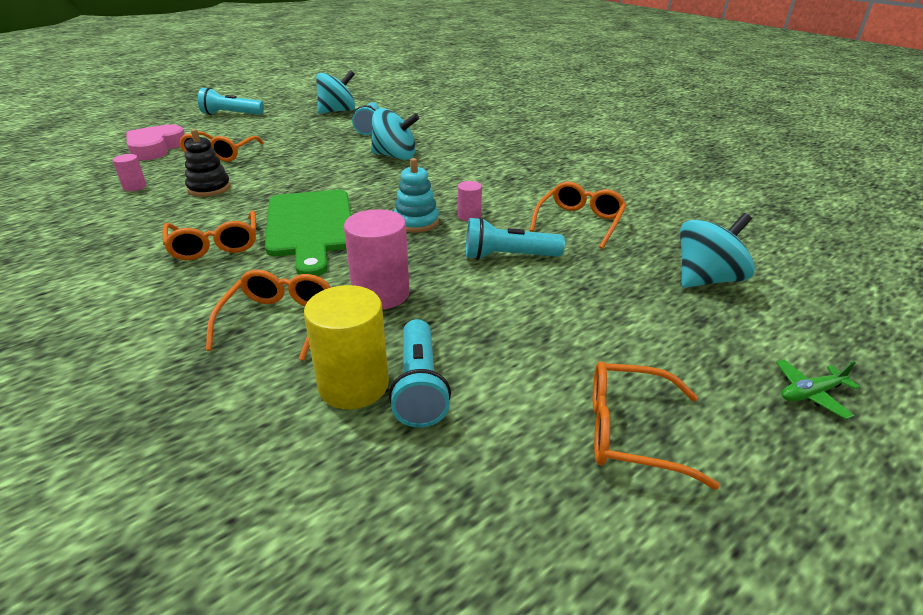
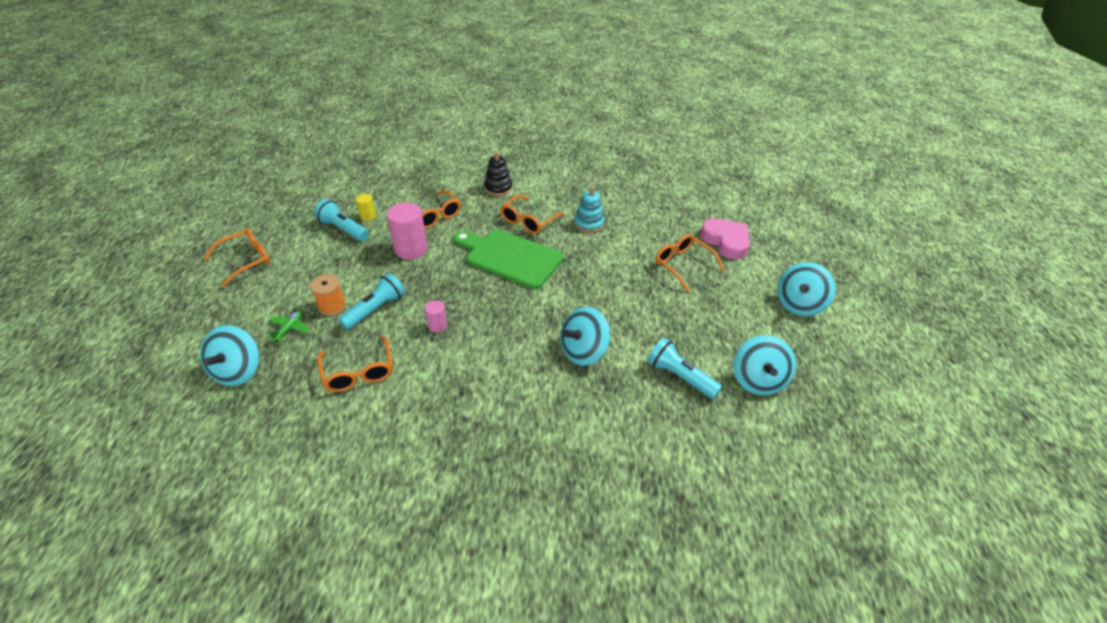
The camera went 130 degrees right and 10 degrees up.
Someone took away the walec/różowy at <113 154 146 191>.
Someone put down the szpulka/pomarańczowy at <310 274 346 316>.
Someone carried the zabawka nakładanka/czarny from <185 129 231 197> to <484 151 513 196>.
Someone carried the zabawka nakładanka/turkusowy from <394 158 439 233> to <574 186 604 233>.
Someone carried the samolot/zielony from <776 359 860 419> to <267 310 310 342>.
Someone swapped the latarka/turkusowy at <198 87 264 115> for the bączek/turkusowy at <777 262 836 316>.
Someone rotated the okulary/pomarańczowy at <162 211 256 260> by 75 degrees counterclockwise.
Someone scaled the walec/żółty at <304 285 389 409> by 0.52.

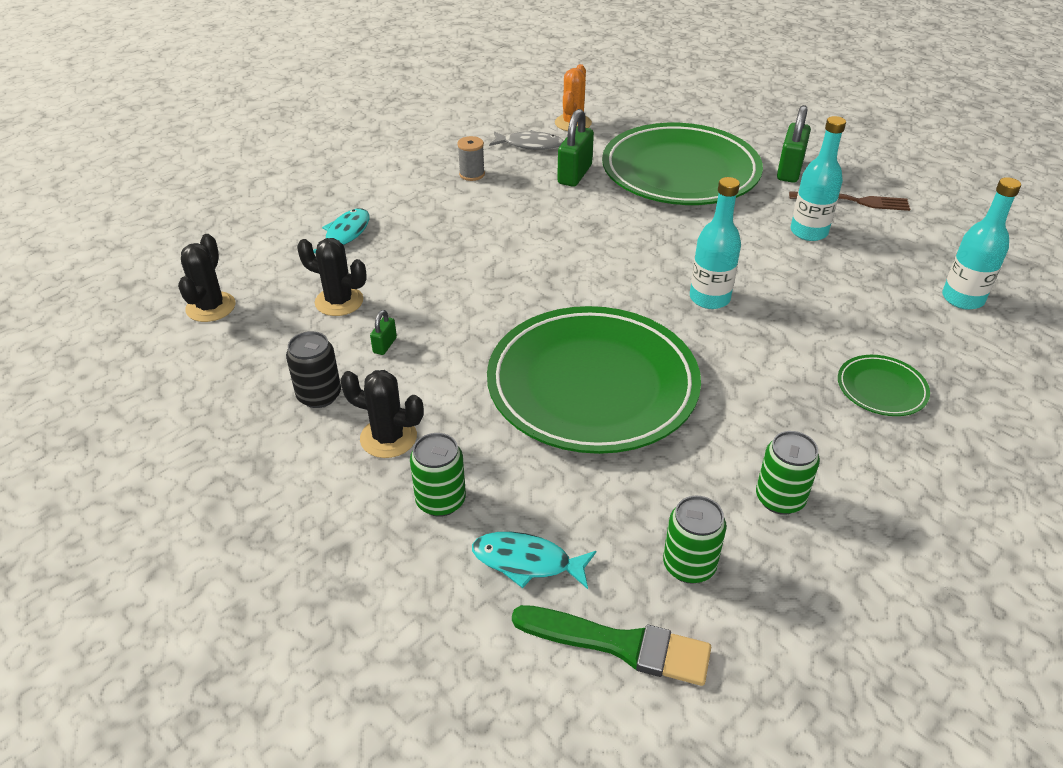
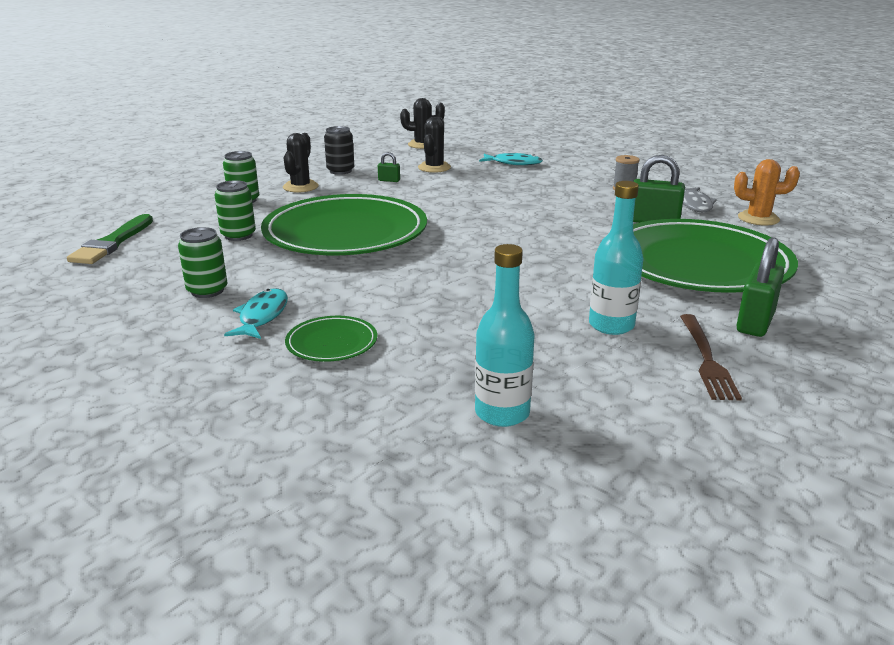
The camera went 85 degrees right and 15 degrees down.
Someone took away the butelka/turkusowy at <690 177 741 309>.
Someone carried the ryba/turkusowy from <472 532 596 589> to <224 288 288 339>.
Someone carried the puszka/zielony from <663 496 727 584> to <215 180 256 241>.
Someone rotated the kłódka/zielony at <777 105 811 183> by 75 degrees counterclockwise.

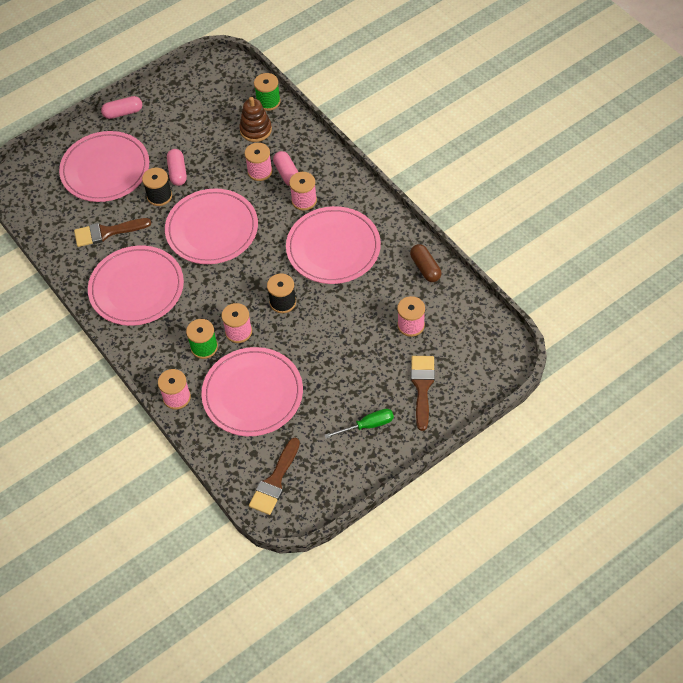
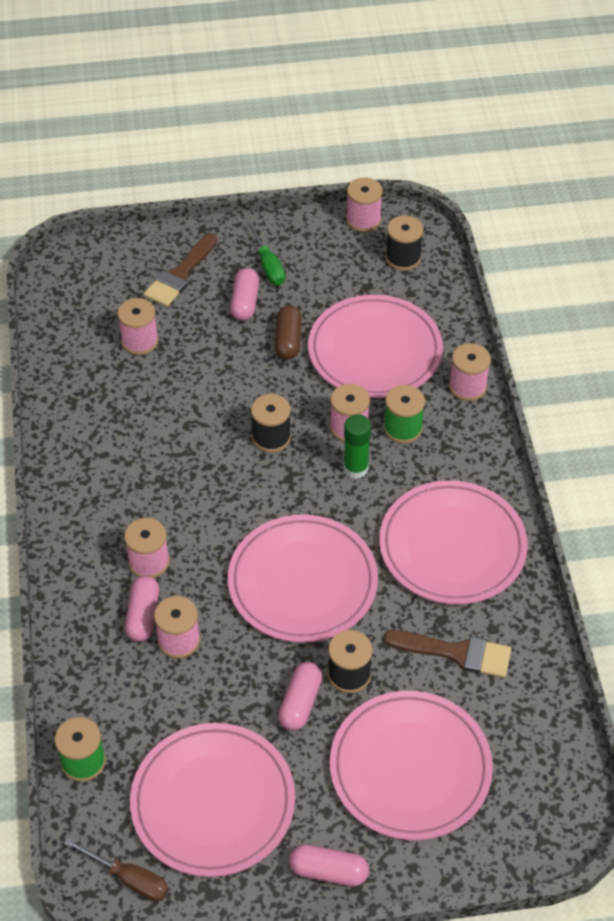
The camera went 155 degrees left and 5 degrees down.
Someone took away the zabawka nakładanka/brązowy at <239 97 272 142>.
Someone put down the śrubokręt/brązowy at <64 838 169 902>.
Someone put down the kapsułka/różowy at <230 268 259 321>.
Someone put down the klej w sztyfcie/zielony at <343 415 371 479>.
Someone put down the szpulka/różowy at <346 178 383 232>.
Someone carried the talerz/różowy from <286 206 381 284> to <130 723 295 877>.
Someone carried the kapsułka/brązowy from <410 244 441 282> to <275 305 302 360>.
Someone swapped the pędzel/brązowy at <249 438 300 515> for the szpulka/czarny at <386 215 423 271>.
Someone rotated the śrubokręt/zielony at <324 409 394 439> by 120 degrees counterclockwise.

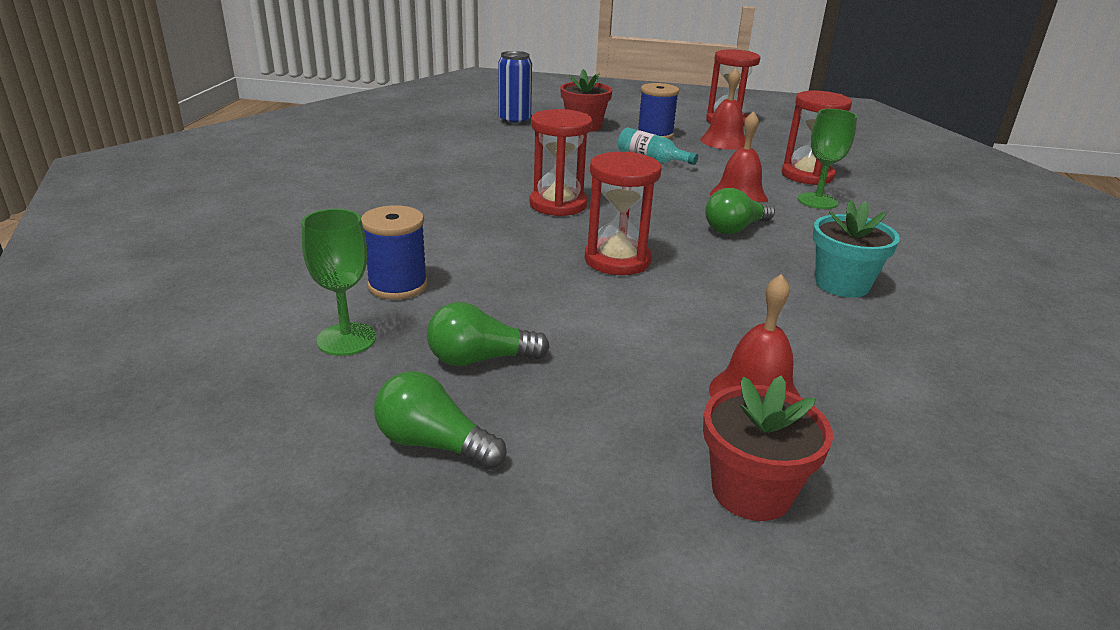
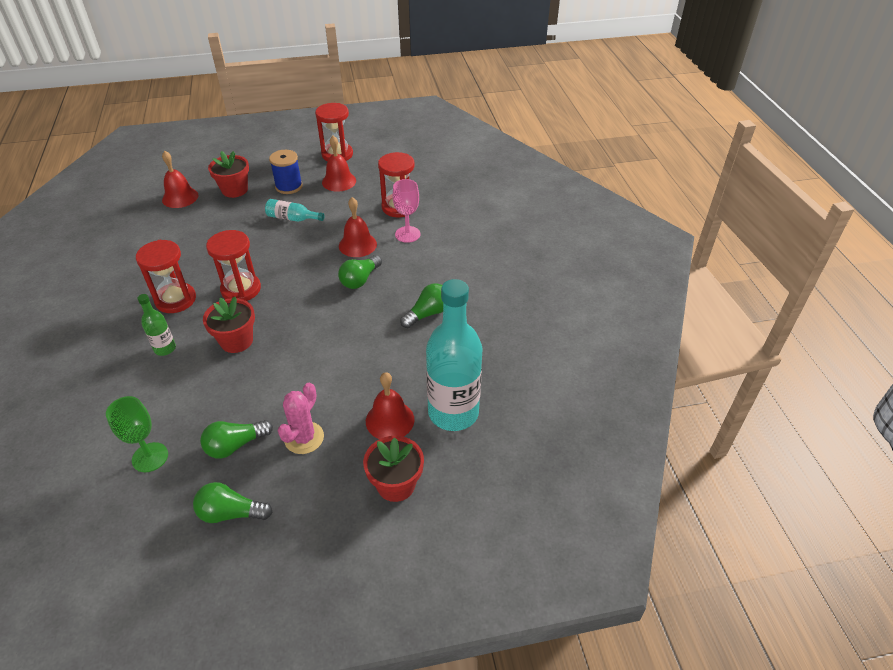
The camera went 20 degrees left and 15 degrees up.
Someone took away the szpulka/niebieski at <361 205 428 300>.
Someone put down the butelka/zielony at <137 294 176 356>.
Someone put down the doniczka/czerwony at <203 297 255 353>.
Someone put down the kaktus/różowy at <278 383 324 454>.
Someone put down the butelka/turkusowy at <426 279 483 431>.
Someone carried the klepsydra/czerwony from <585 151 661 275> to <136 240 196 313>.
Someone swapped the puszka/niebieski at <498 51 532 125> for the dzwonek/czerwony at <162 151 198 208>.
Someone swapped the doniczka/turkusowy at <813 200 900 298> for the żarówka/zielony at <400 283 443 328>.
Someone repainted the kielich/zielony at <798 109 857 209>, which became the kielich/różowy at <392 179 421 243>.

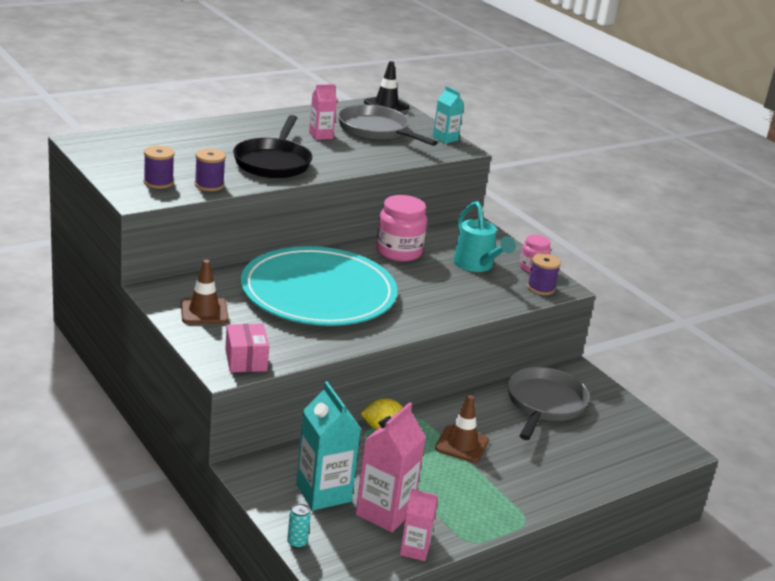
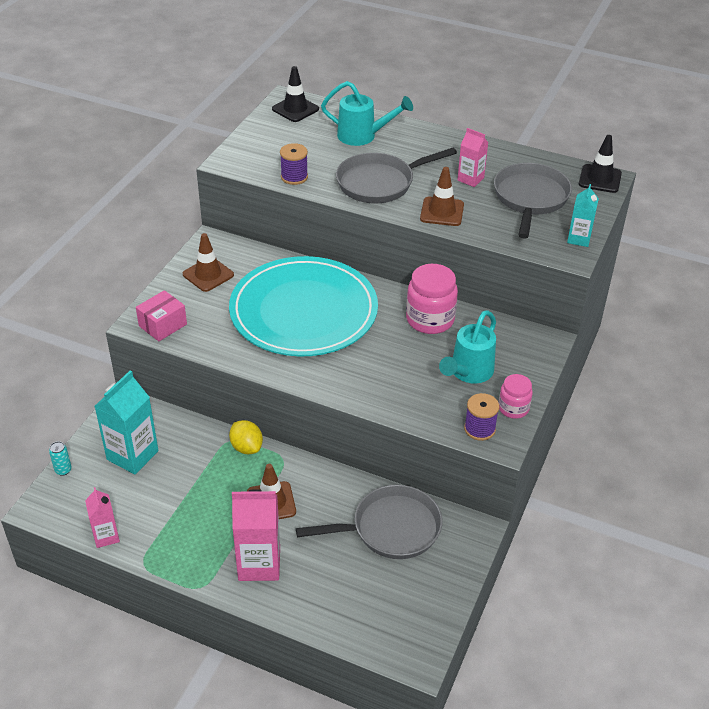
The camera went 60 degrees right and 15 degrees up.
Someone took away the szpulka/fioletowy at <143 146 175 189>.
Someone put down the pachołek/czarny at <272 66 319 122>.
Someone put down the konewka/turkusowy at <321 81 413 146>.
Someone put down the pachołek/brązowy at <420 167 464 226>.
Someone carried the karton mleka/różowy from <356 402 426 533> to <232 489 280 581>.
Someone repainted the patelnia/czarny at <233 115 312 178>, which became the patelnia/szary at <336 148 457 203>.

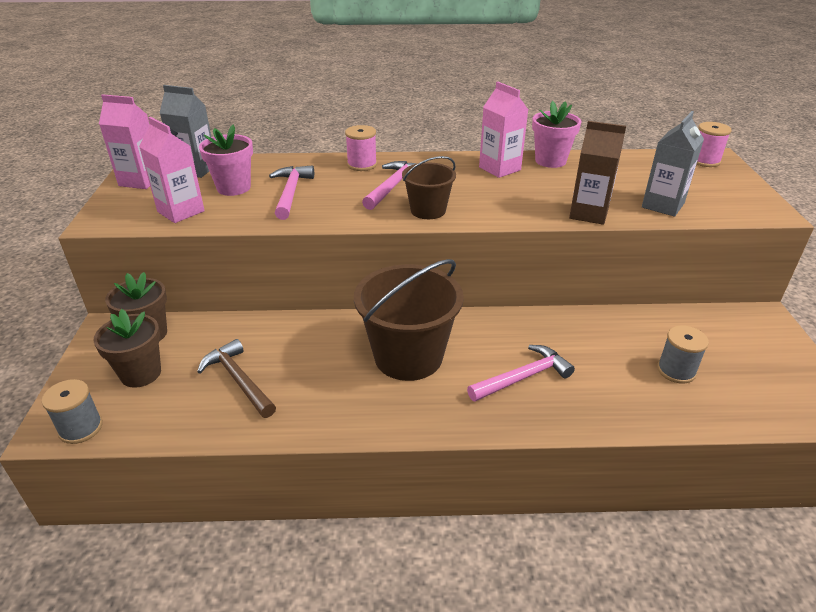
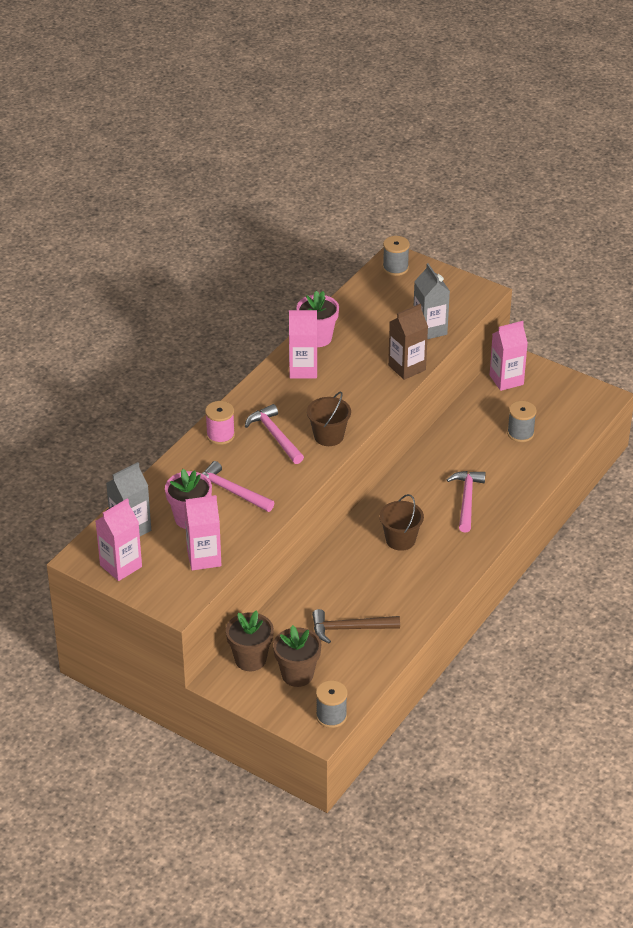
The camera went 55 degrees left and 5 degrees up.
Someone put down the karton mleka/różowy at <490 321 528 391>.
Someone repainted the szpulka/różowy at <696 122 731 167>, which became the szpulka/szary at <383 236 410 276>.
Someone scaled the wiadro/brązowy at <354 259 464 381> by 0.55.

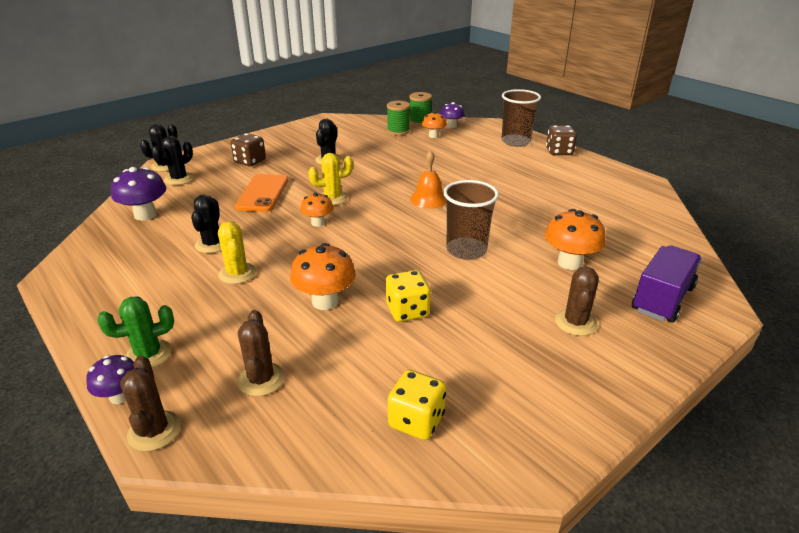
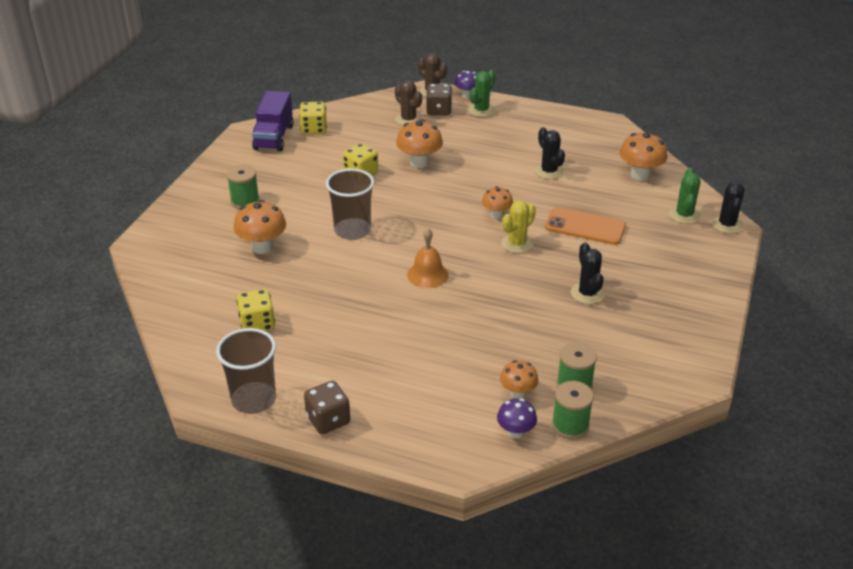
The camera went 150 degrees right and 5 degrees up.
Someone took away the kaktus/żółty at <218 221 256 284>.
Someone put down the kostka do gry/żółty at <237 289 275 331>.
Someone carried the kostka do gry/brązowy from <231 133 266 166> to <426 84 452 115>.
Someone carried the szklanka/brązowy from <502 89 541 147> to <216 328 276 414>.
Someone carried the ciężarówka/fioletowy from <632 246 702 323> to <252 91 294 152>.
Someone swapped the kaktus/brązowy at <555 267 599 336> for the szpulka/zielony at <227 165 260 209>.
Someone repainted the grzyb/fioletowy at <111 167 166 221>, which became the grzyb/pomarańczowy at <620 132 668 181>.
Someone repainted the kaktus/czarny at <151 136 194 185>, which became the kaktus/zielony at <669 168 701 224>.
Someone rotated the telefon/pomarańczowy at <235 174 288 212> by 45 degrees counterclockwise.

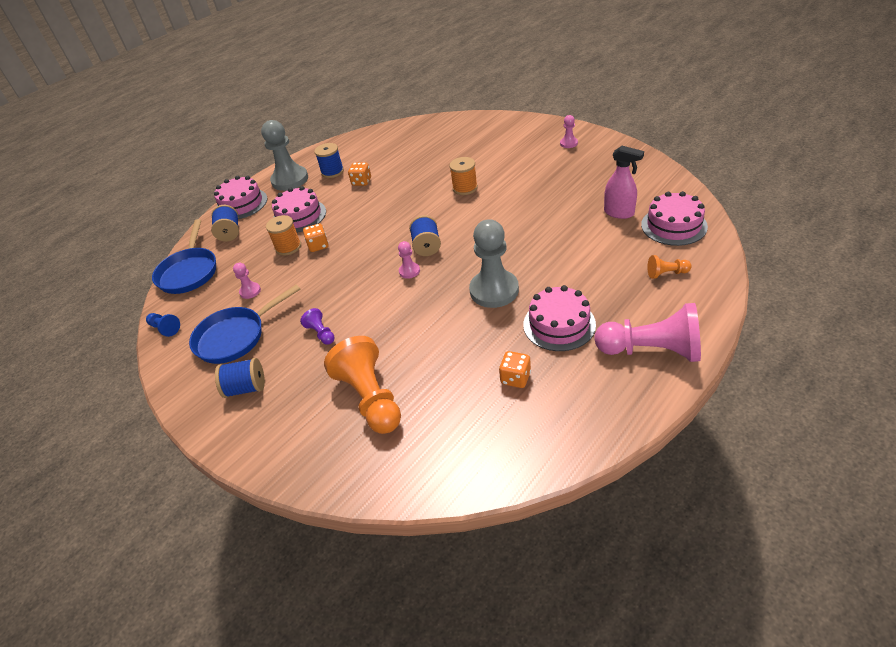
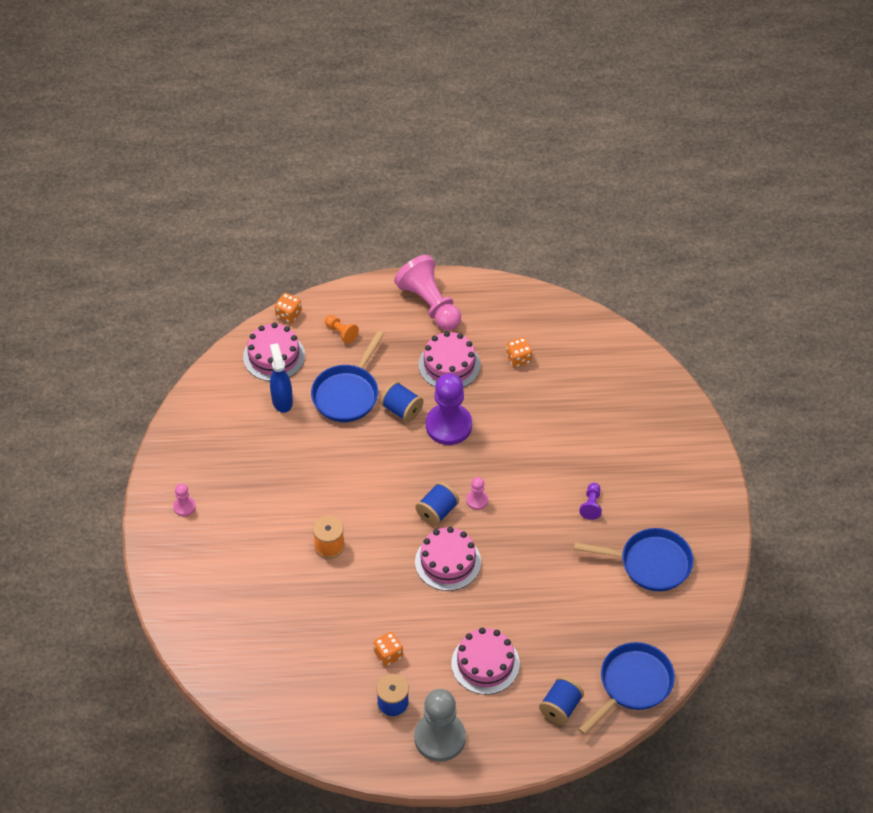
The camera went 140 degrees left and 10 degrees up.
Someone took away the pionek/niebieski at <146 313 180 337>.
Someone took away the pionek/różowy at <233 263 261 299>.
Someone took away the szpulka/pomarańczowy at <266 215 301 256>.
Someone took away the pionek/pomarańczowy at <324 336 401 434>.
Someone put down the patelnia/niebieski at <311 330 384 422>.
Someone carried the tort/różowy from <214 176 268 219> to <415 527 481 591>.
Someone carried the szpulka/niebieski from <215 358 265 398> to <380 381 423 422>.
Someone carried the kostka do gry/pomarańczowy from <303 224 329 252> to <275 293 302 323>.
Someone repainted the pionek/szary at <469 219 519 308>, which became the pionek/fioletowy at <426 373 472 445>.
Someone repainted the spryskiwacz/różowy at <604 146 644 219>, which became the spryskiwacz/niebieski at <270 343 293 413>.

